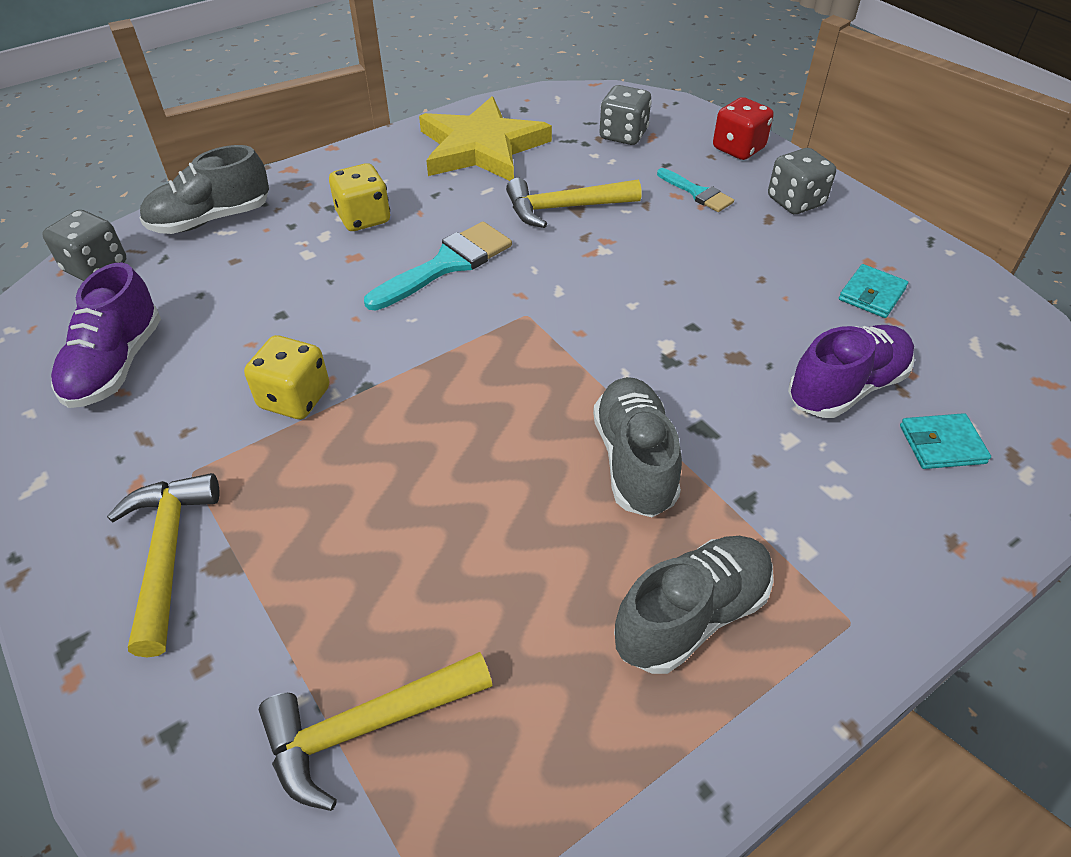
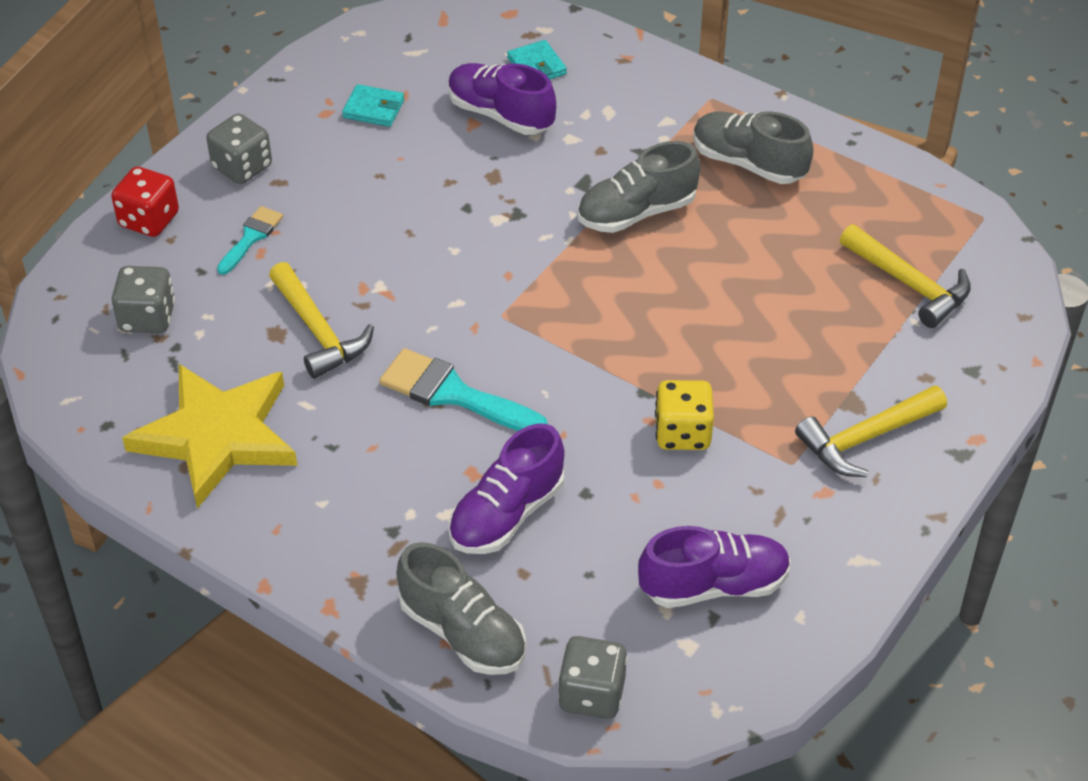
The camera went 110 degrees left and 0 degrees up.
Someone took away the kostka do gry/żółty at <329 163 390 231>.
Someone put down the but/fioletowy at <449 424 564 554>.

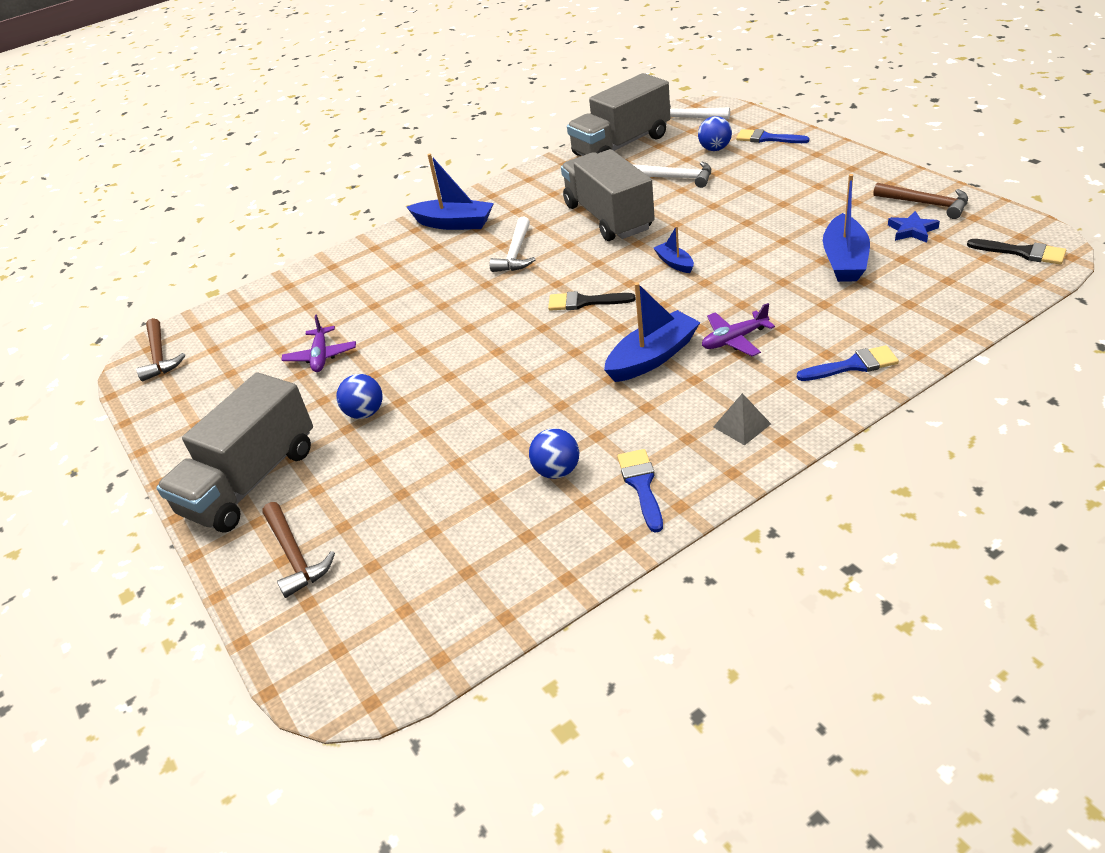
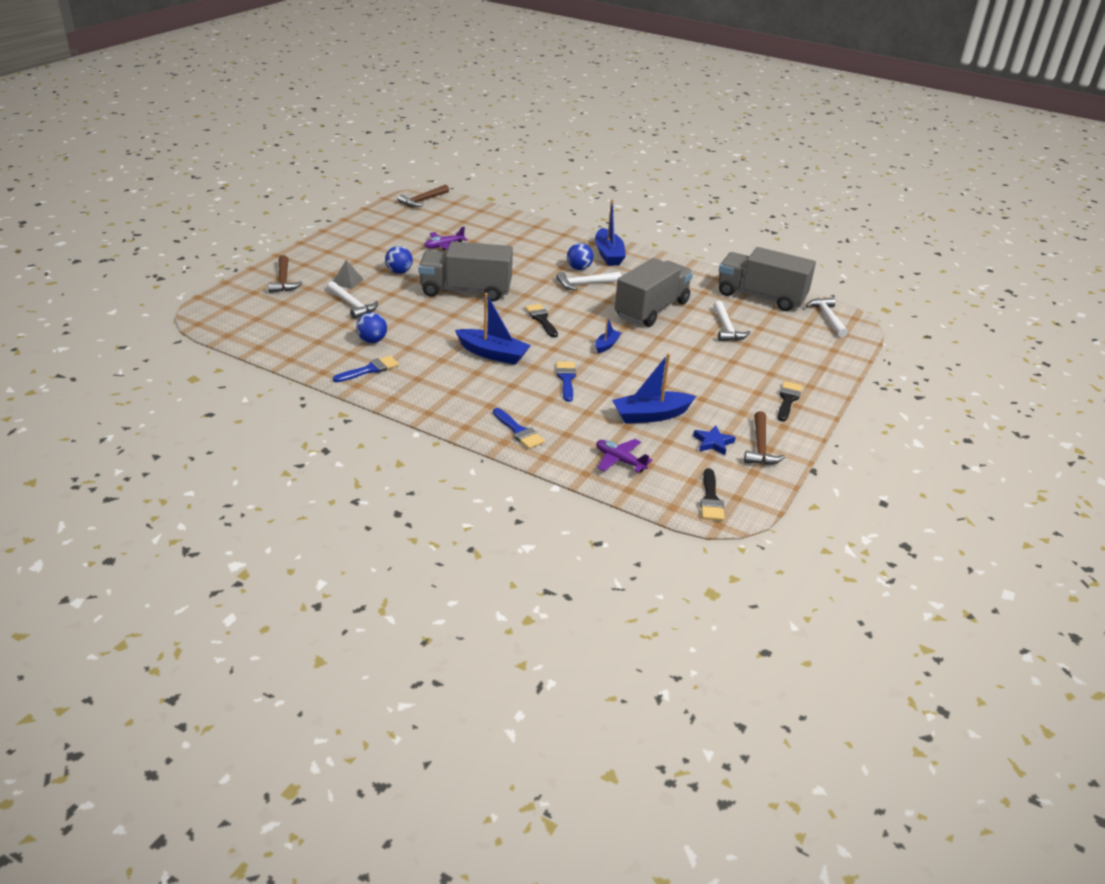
The camera went 55 degrees right and 5 degrees down.
Someone put down the młotek/biały at <327 281 378 319>.
Someone put down the pędzel/czarny at <778 381 802 422>.
Someone carried the ciężarówka/szary from <156 372 313 533> to <418 241 513 302>.
Someone carried the piłka/niebieski from <698 116 732 151> to <567 243 593 270>.
Someone carried the samolot/fioletowy from <702 303 775 356> to <596 439 652 473>.
Someone carried the piramida/szary from <713 393 771 445> to <333 260 364 289>.
Someone carried the pędzel/niebieski from <736 129 810 143> to <556 361 576 402>.
Someone rotated the młotek/brązowy at <263 502 335 598> by 45 degrees counterclockwise.

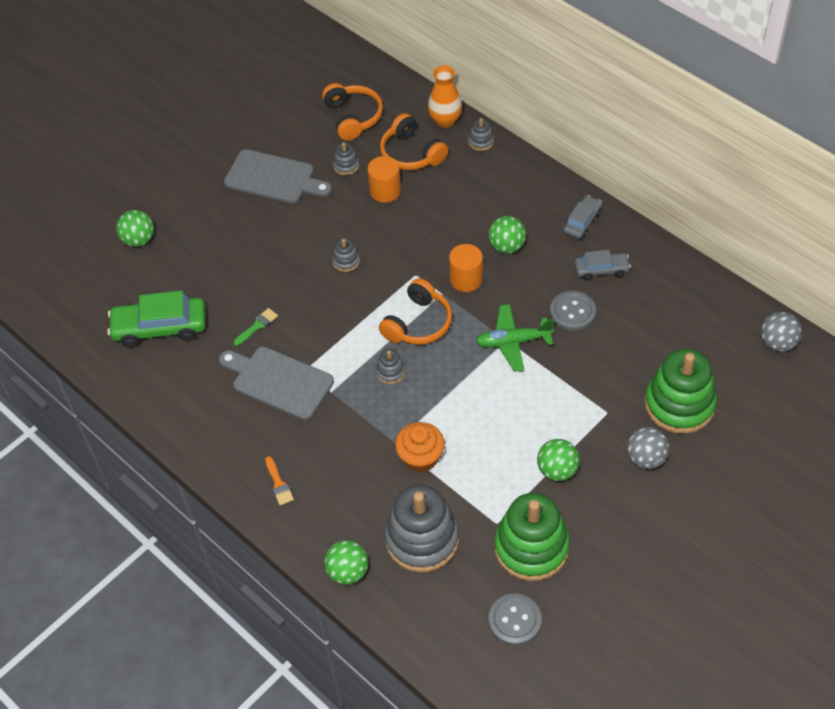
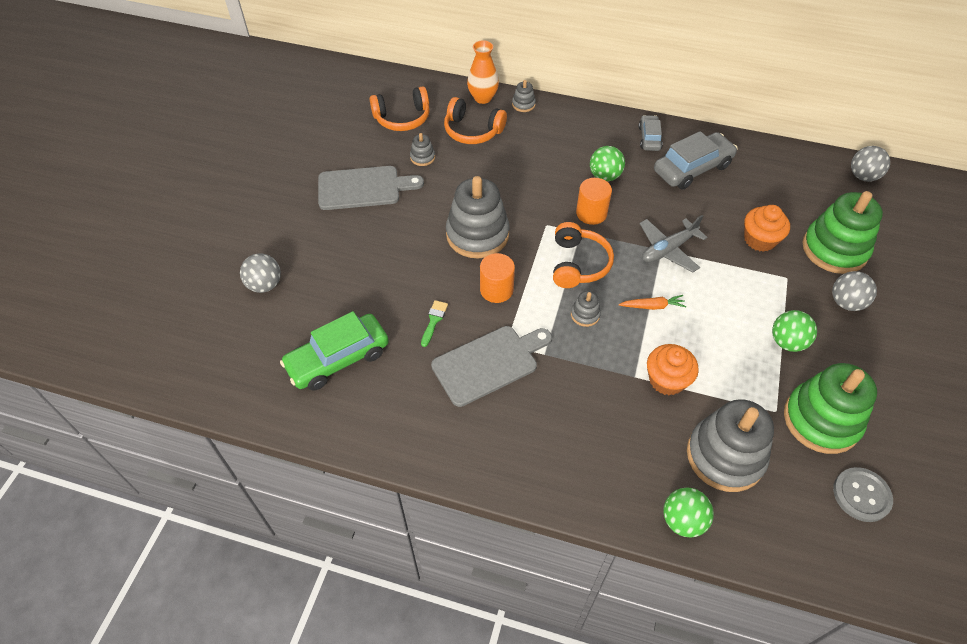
The camera went 30 degrees left and 0 degrees up.
Someone took away the pędzel/pomarańczowy at <265 456 294 505>.
Someone took away the guzik/szary at <550 291 596 331>.
Someone put down the marchewka/pomarańczowy at <619 295 686 310>.
Someone put down the muffinka/pomarańczowy at <744 205 790 252>.
Someone carried the walec/pomarańczowy from <368 156 401 203> to <480 253 515 303>.
Someone repainted the piłka/zielony at <116 210 154 247>, which became the piłka/szary at <240 253 281 293>.
Someone repainted the samolot/zielony at <476 304 554 372>, which became the samolot/szary at <639 215 707 273>.
Someone rotated the deska do krojenia/szary at <219 347 334 420> by 150 degrees clockwise.
Someone rotated the słuchawki/pomarańczowy at <322 83 383 140> by 120 degrees clockwise.
Someone scaled the zabawka nakładanka/szary at <332 238 360 272> by 2.32.
Someone scaled the samochód/szary at <575 250 631 280> by 1.76.

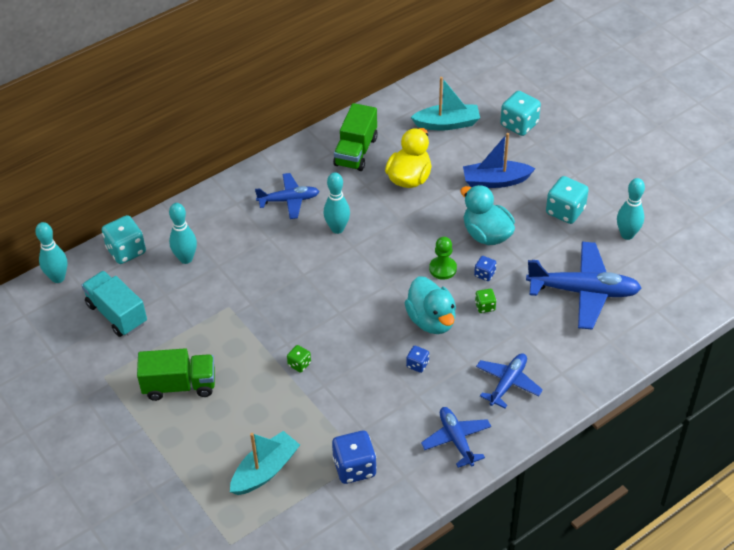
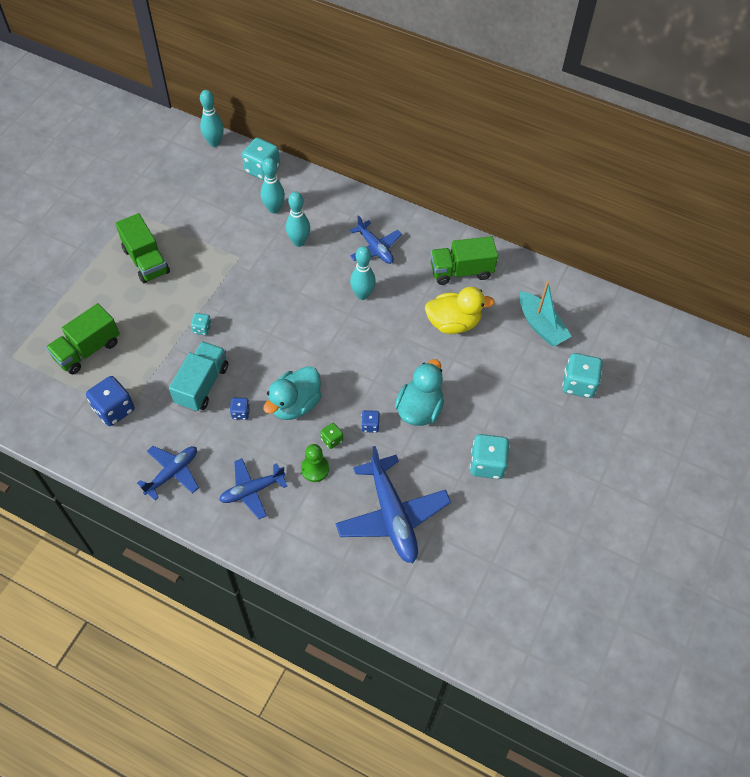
The camera went 60 degrees right and 10 degrees up.
Someone took away the łódka/niebieski at <463 133 535 188>.
Someone carried the ciężarówka/turkusowy from <81 271 147 337> to <169 341 228 412>.
Someone carried the pionek/zielony from <429 237 457 280> to <301 444 329 482>.
Someone carried the kręgiel/turkusowy from <617 178 645 240> to <286 191 310 247>.
Someone swapped the łódka/turkusowy at <230 431 300 495> for the ciężarówka/zielony at <46 303 120 374>.
Someone repainted the kostka do gry/zielony at <287 345 311 373>, which became the kostka do gry/turkusowy at <191 313 212 335>.
Someone rotated the samolot/niebieski at <476 353 543 408> by 150 degrees clockwise.

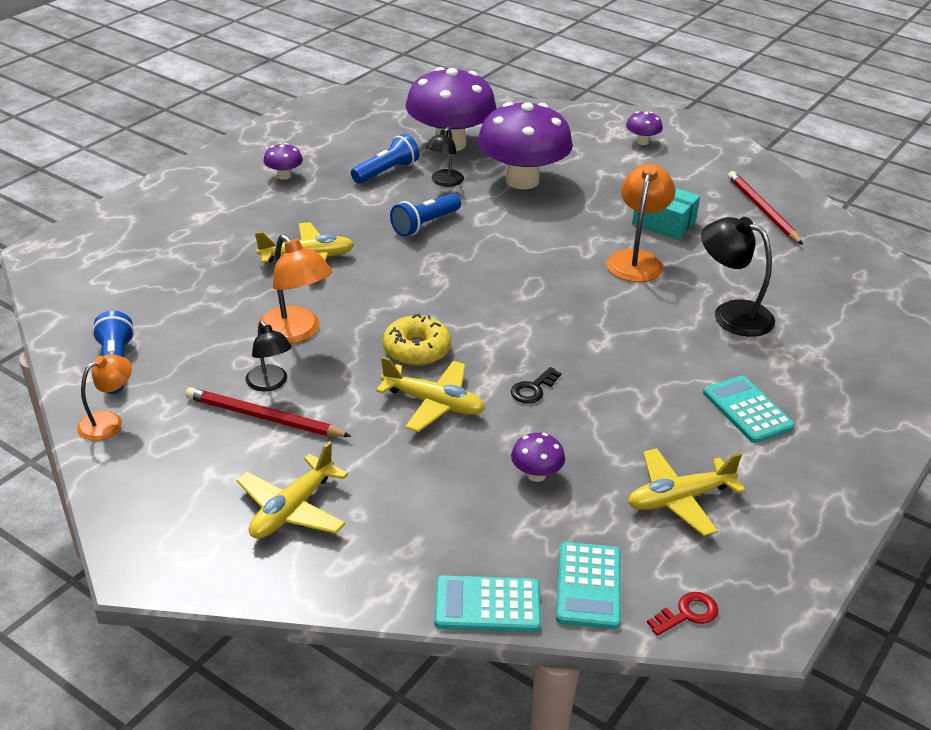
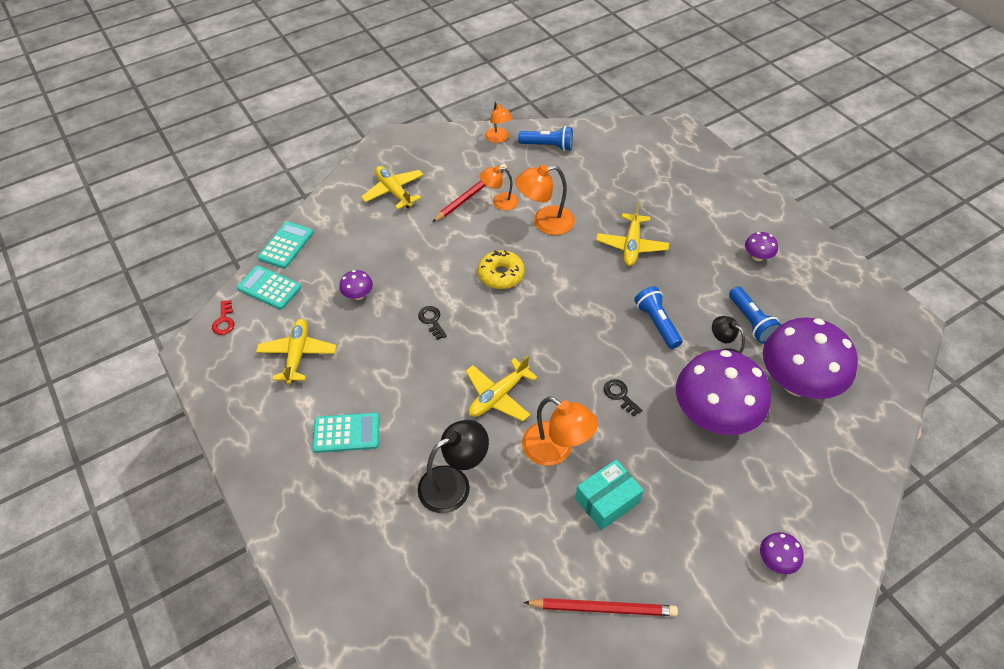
The camera went 115 degrees right and 15 degrees up.
Someone put down the klucz/czarny at <604 379 642 416>.
Someone carried the samolot/żółty from <376 357 485 432> to <466 355 538 421>.
Someone repainted the lampka/czarny at <246 321 292 392>, which became the lampka/pomarańczowy at <480 166 518 210>.

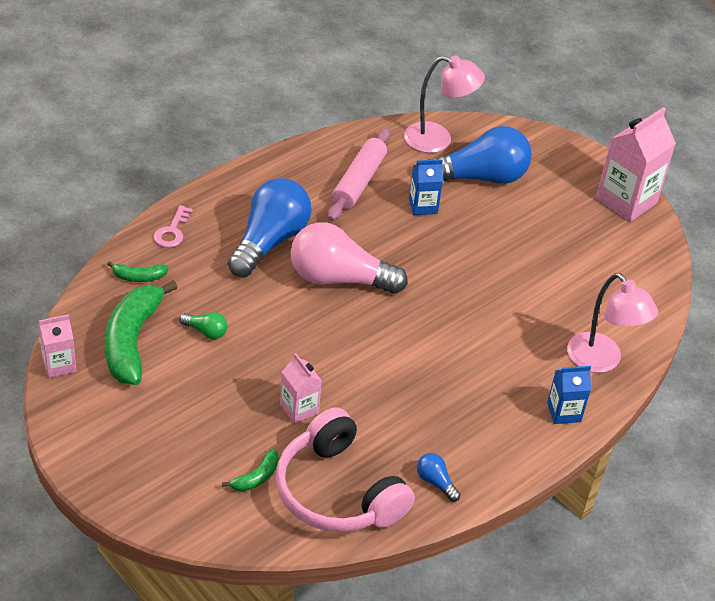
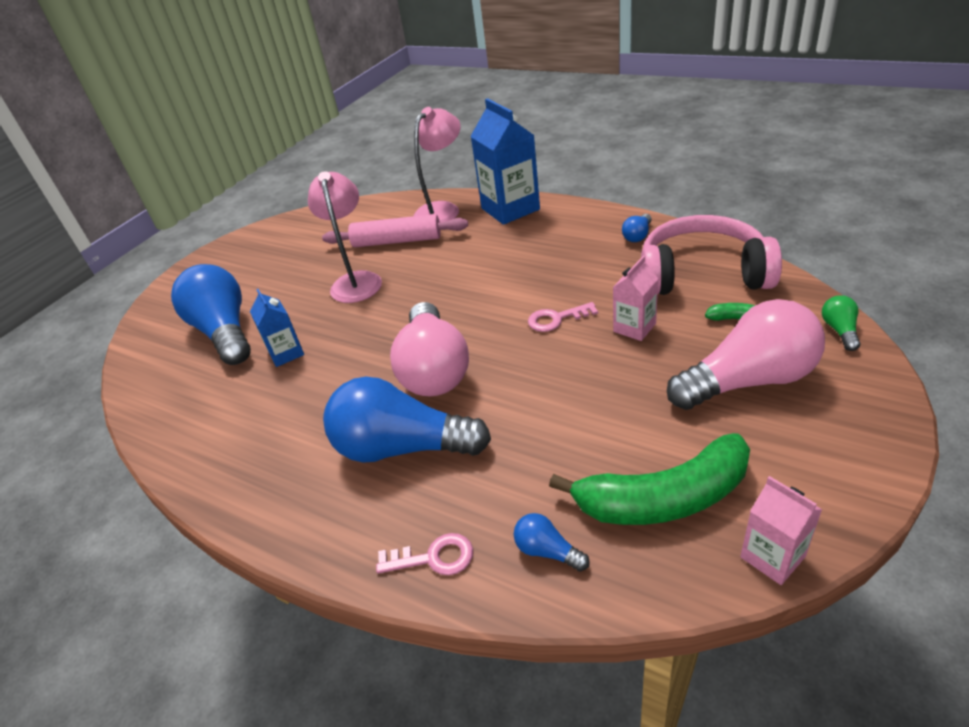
The camera went 100 degrees left and 5 degrees down.
Someone took away the karton mleka/różowy at <596 107 676 222>.
Someone put down the klucz/różowy at <528 302 598 332>.
Someone put down the żarówka/różowy at <667 299 825 410>.
Someone carried the żarówka/zielony from <179 312 228 339> to <822 295 861 351>.
Someone carried the wałek do ciasta/różowy from <328 128 390 221> to <322 214 468 247>.
Someone carried the lampka/różowy from <404 56 485 153> to <308 171 382 303>.
Someone swapped the banan/zielony at <107 261 169 282> for the żarówka/niebieski at <514 513 590 572>.
Someone rotated the słuchawki/różowy at <276 407 415 532> by 120 degrees counterclockwise.
Someone scaled the karton mleka/niebieski at <547 366 591 424> by 1.82.

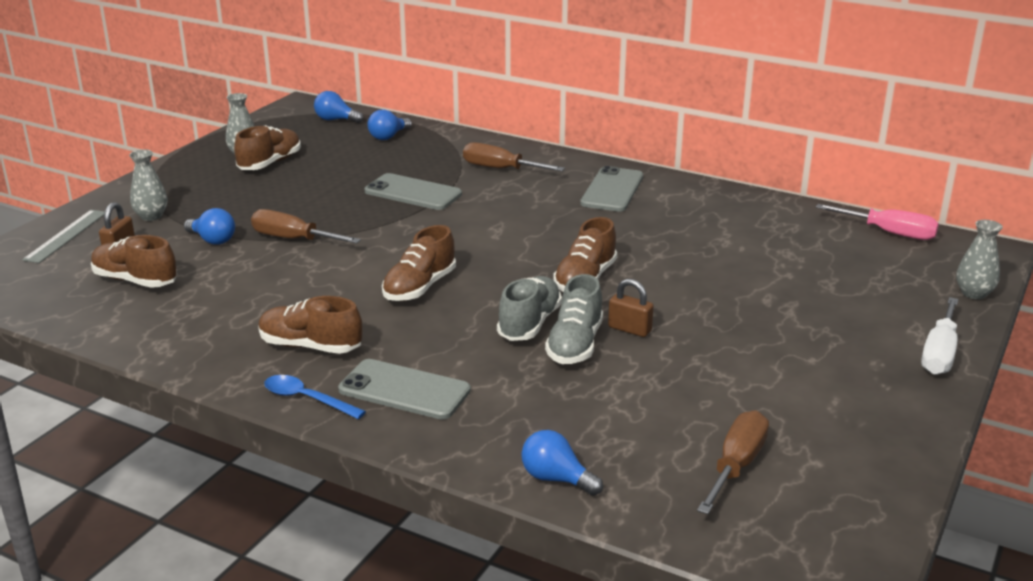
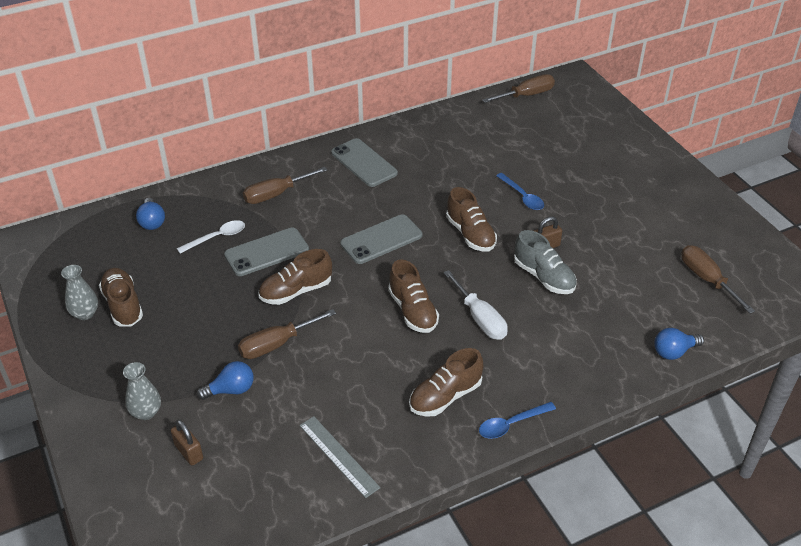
The camera went 55 degrees left and 15 degrees up.
Someone took away the żarówka/niebieski at <314 91 364 123>.
Someone took away the but/szary at <497 276 562 341>.
Someone took away the wazon/szary at <956 220 1003 299>.
Someone put down the łyżka/biały at <177 220 245 254>.
Someone put down the łyżka/niebieski at <496 173 544 210>.
Someone carried the linijka/szary from <22 210 105 263> to <299 416 381 498>.
Someone carried the but/brązowy from <91 235 177 288> to <259 249 332 305>.
Someone carried the telefon/szary from <338 359 471 419> to <340 214 422 264>.
Someone carried the śrubokręt/biały from <921 297 958 375> to <443 270 508 340>.
Someone repainted the śrubokręt/różowy at <816 204 939 240>, which became the śrubokręt/brązowy at <482 74 555 103>.

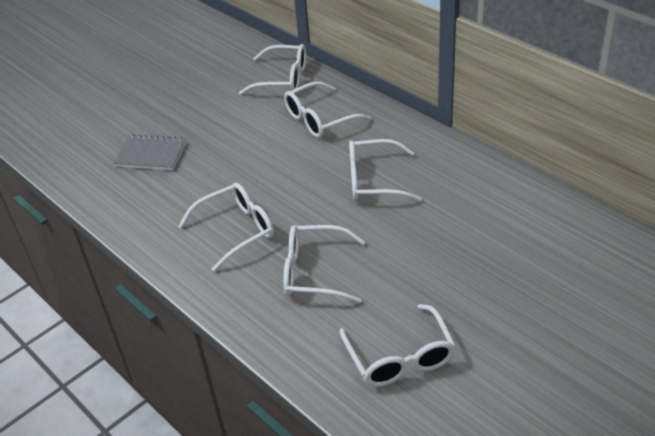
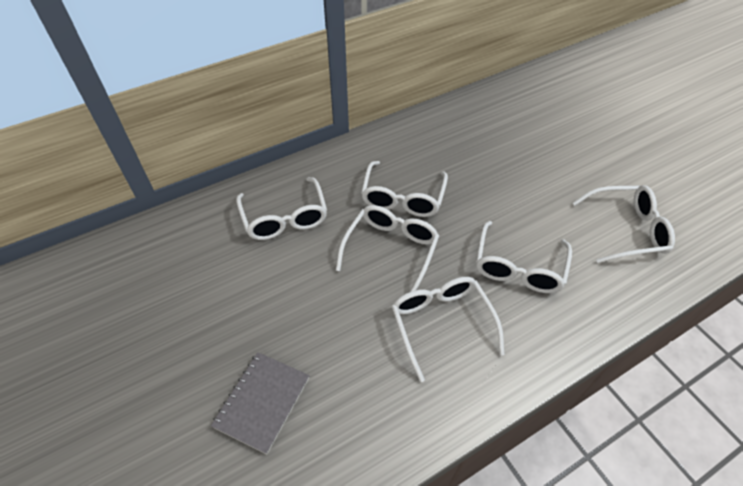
The camera went 80 degrees left and 10 degrees up.
Someone carried the okulary/biały from <239 44 306 95> to <336 205 439 292>.

